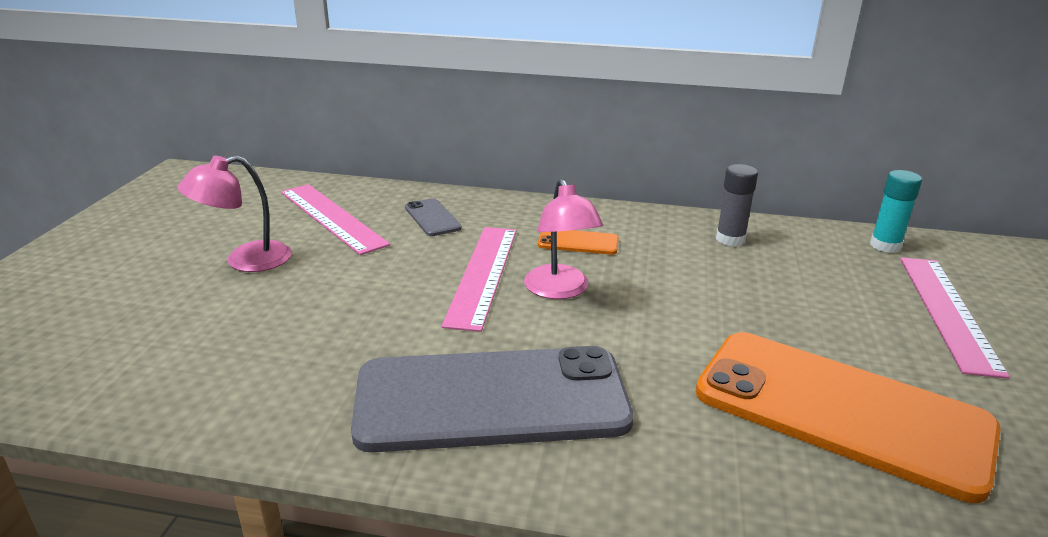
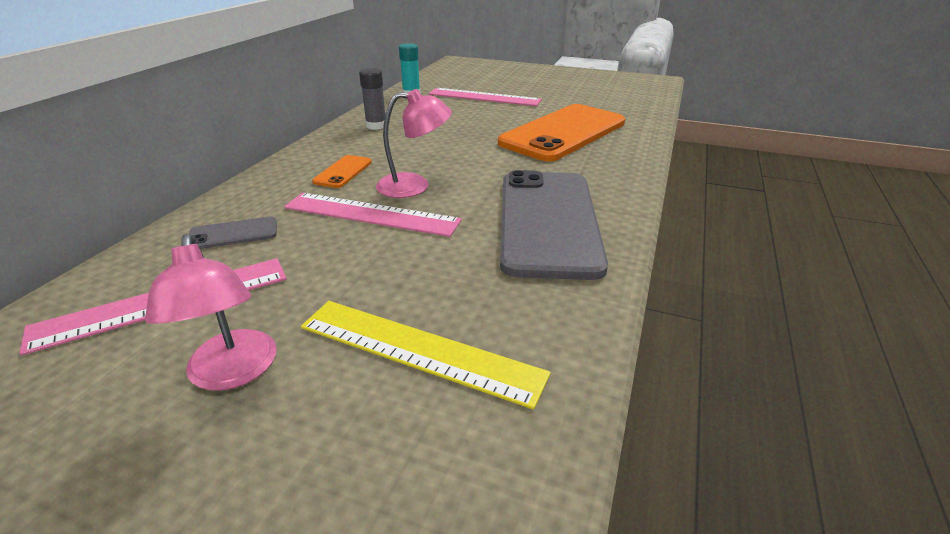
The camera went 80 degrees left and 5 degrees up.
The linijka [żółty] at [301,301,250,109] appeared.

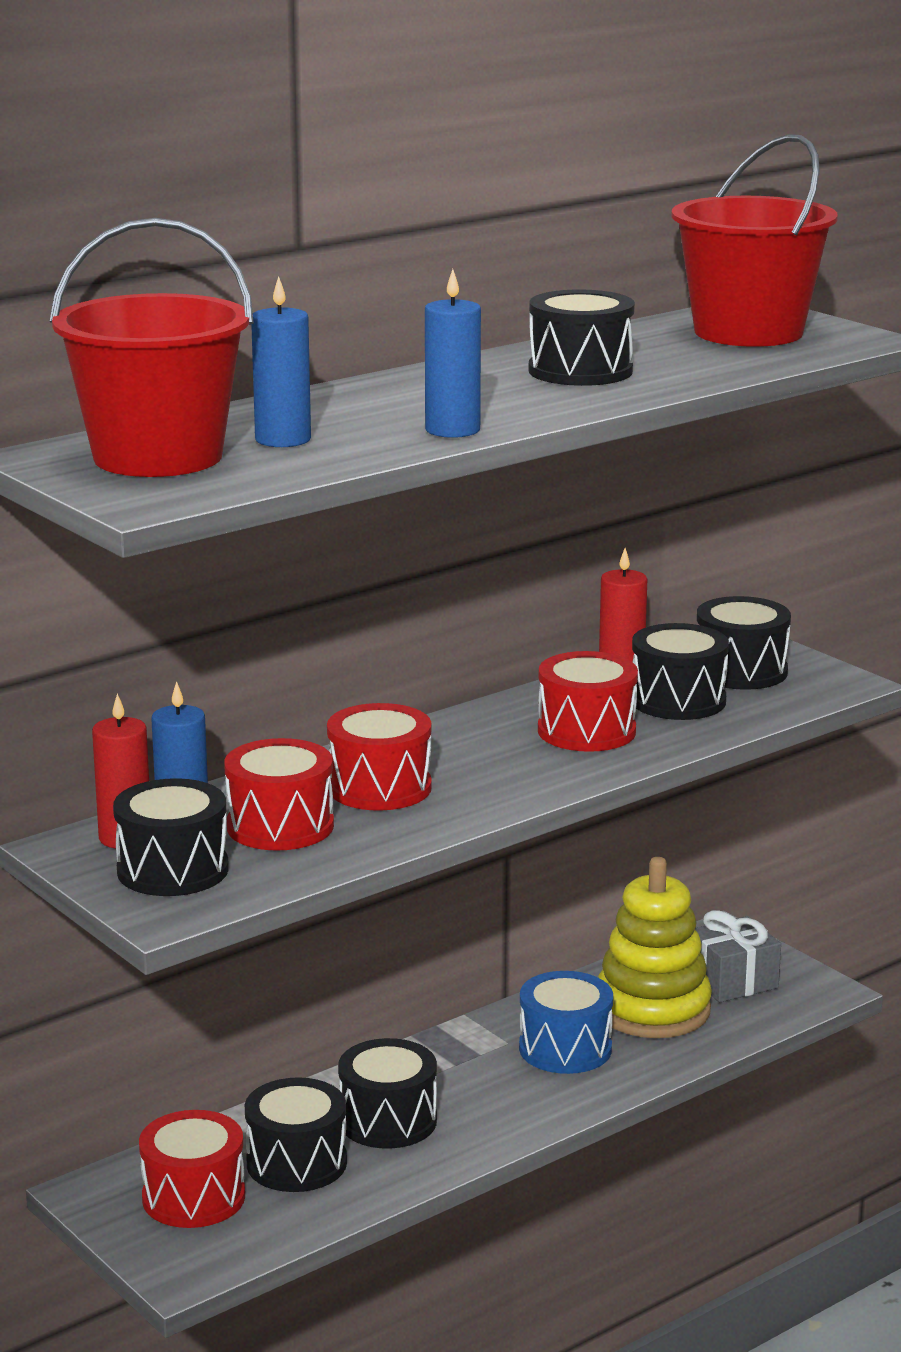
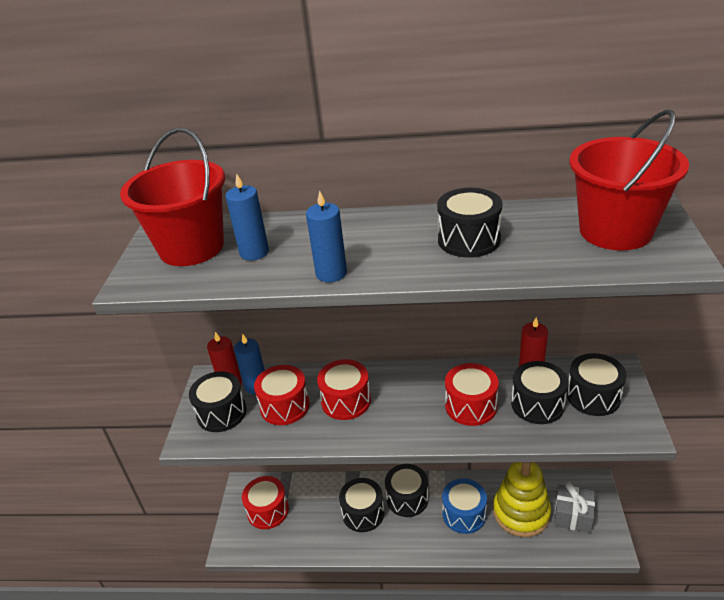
The camera went 45 degrees right and 15 degrees up.
The bęben [czarny] moved from [245,1077,102,115] to [385,464,44,53].

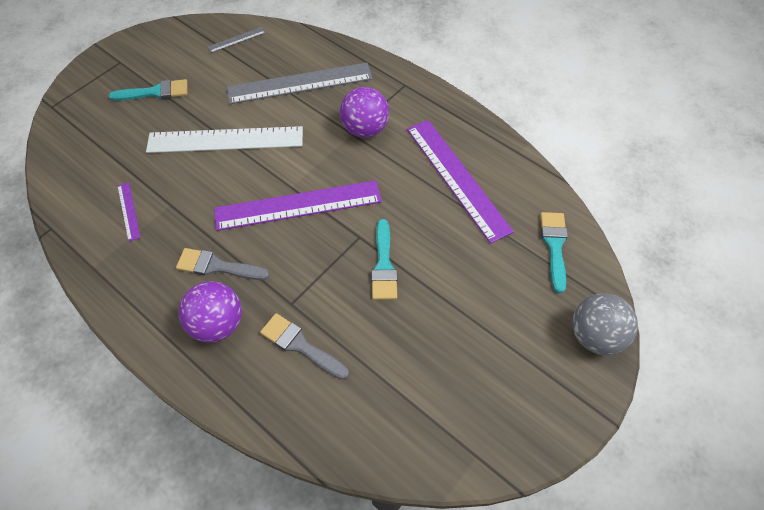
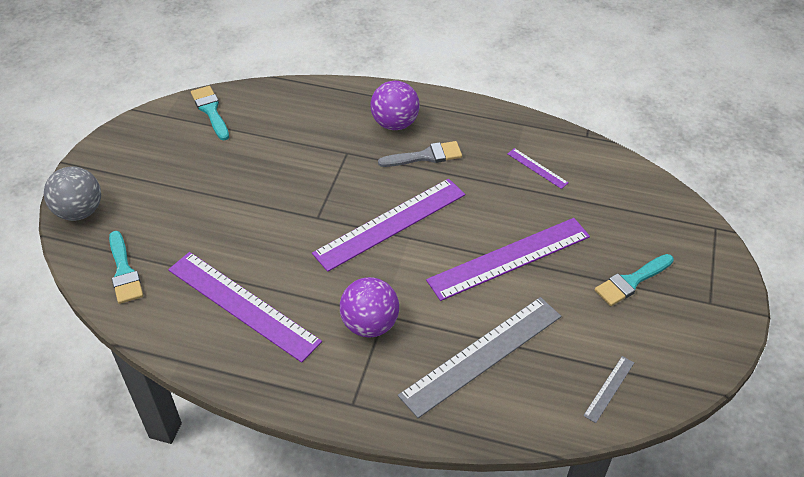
The camera went 155 degrees right and 10 degrees down.
The pędzel [turkusowy] moved from [371,219,26,81] to [191,86,38,54].
The linijka [biały] at [146,126,157,27] became the linijka [fioletowy] at [426,218,164,83].
The pędzel [szary] at [260,313,89,66] disappeared.

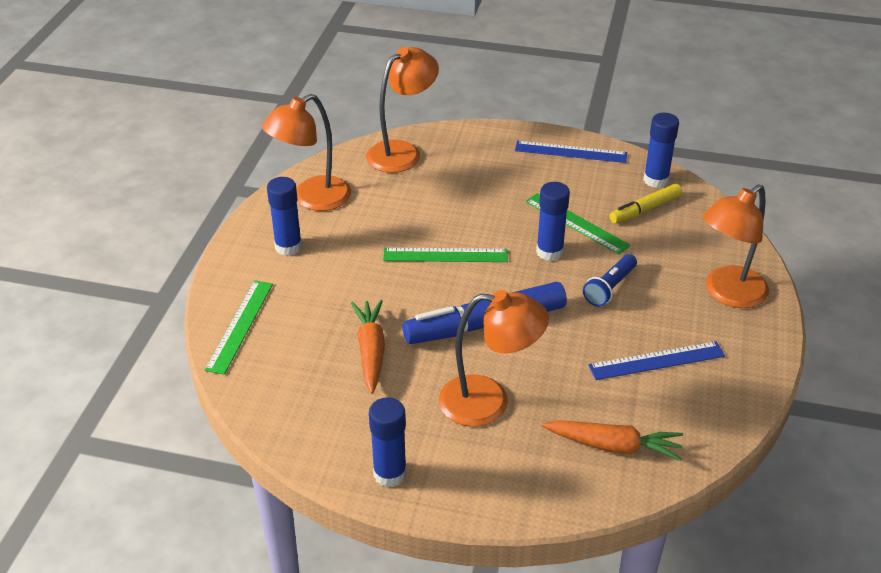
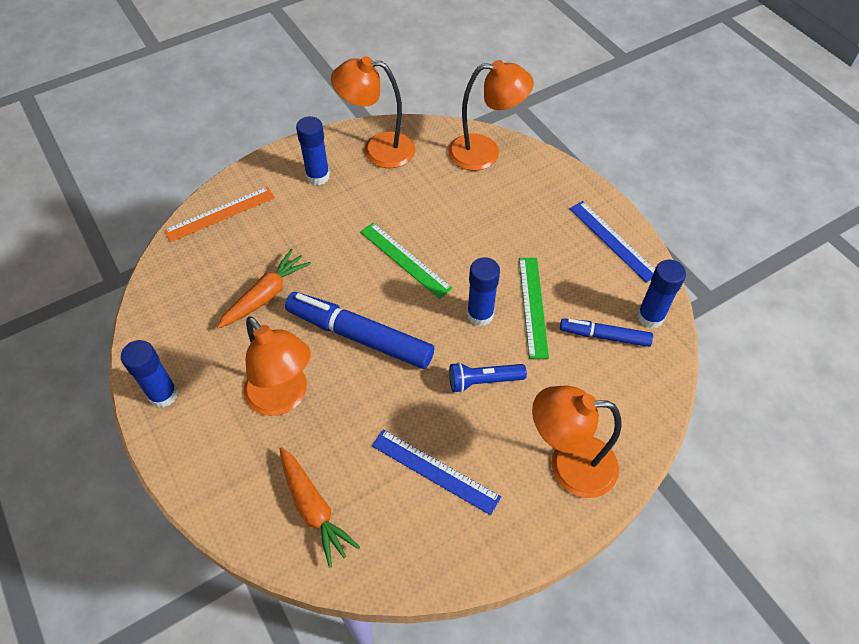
The camera went 45 degrees right and 15 degrees up.
The linijka [zielony] at [205,280,68,95] became the linijka [pomarańczowy] at [164,187,111,55].
The flamaster [żółty] at [609,184,73,39] became the flamaster [niebieski] at [560,318,93,29].

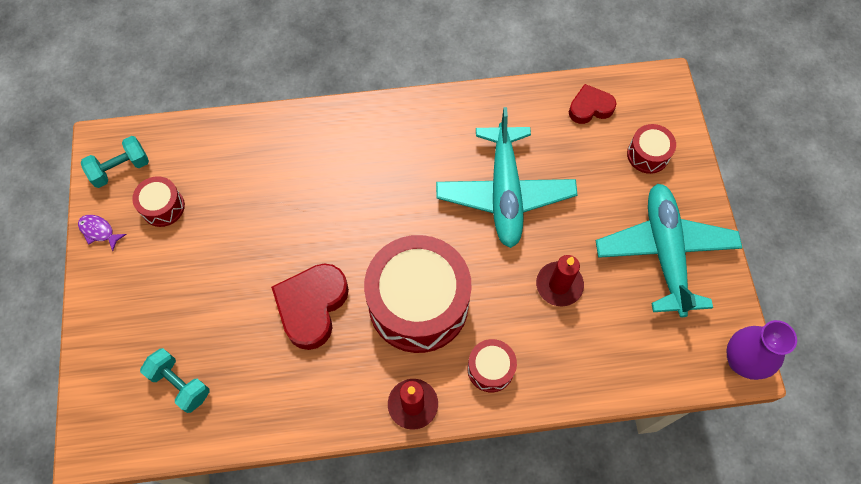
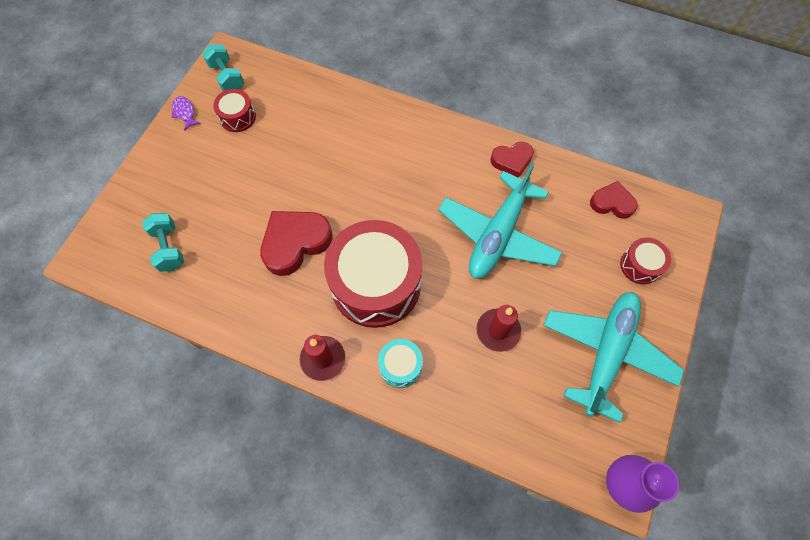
The camera went 30 degrees right and 0 degrees up.
The hantel [turkusowy] at [81,136,68,52] turned 60 degrees clockwise.
The bęben [czerwony] at [467,339,50,53] became the bęben [turkusowy] at [378,339,45,49].
The serce [czerwony] at [490,142,44,36] appeared.

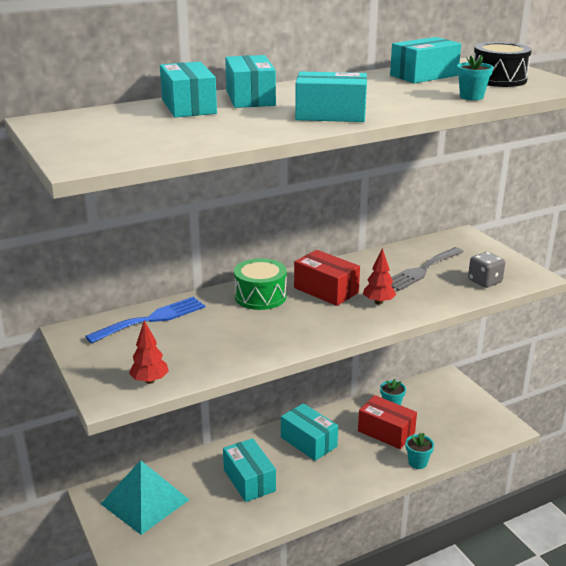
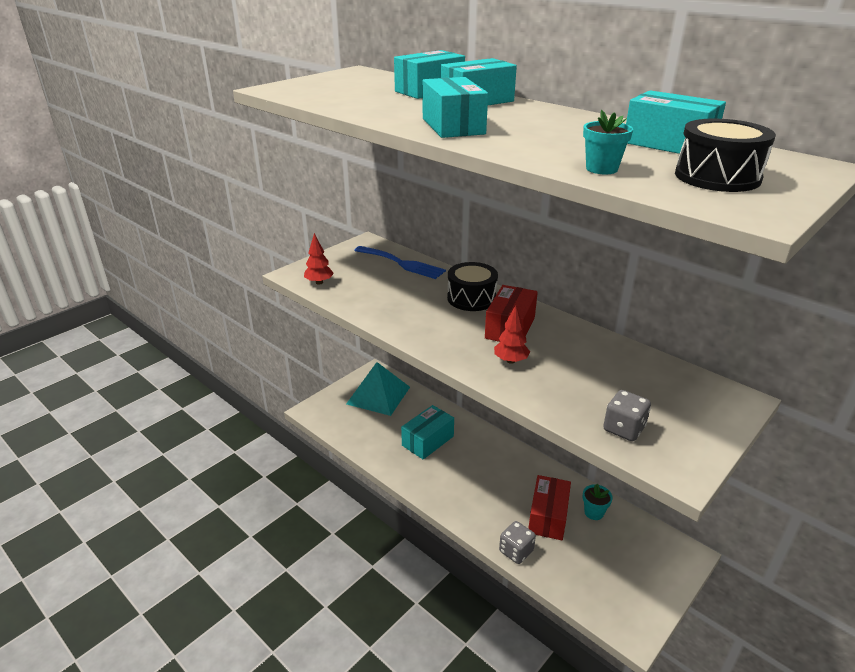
The camera went 70 degrees right and 5 degrees up.
The bęben [zielony] at [234,258,53,52] became the bęben [czarny] at [447,262,51,49].
The doniczka [turkusowy] at [406,433,28,36] was replaced by the kostka do gry [szary] at [499,521,37,43].
The pudełko [turkusowy] at [281,403,57,58] disappeared.
The widelec [szary] at [391,247,73,44] disappeared.

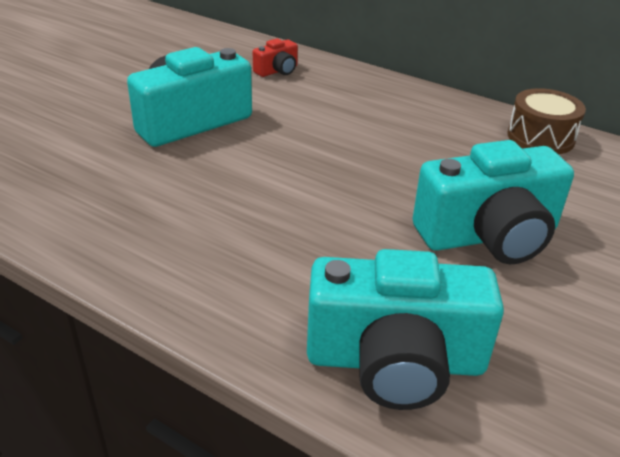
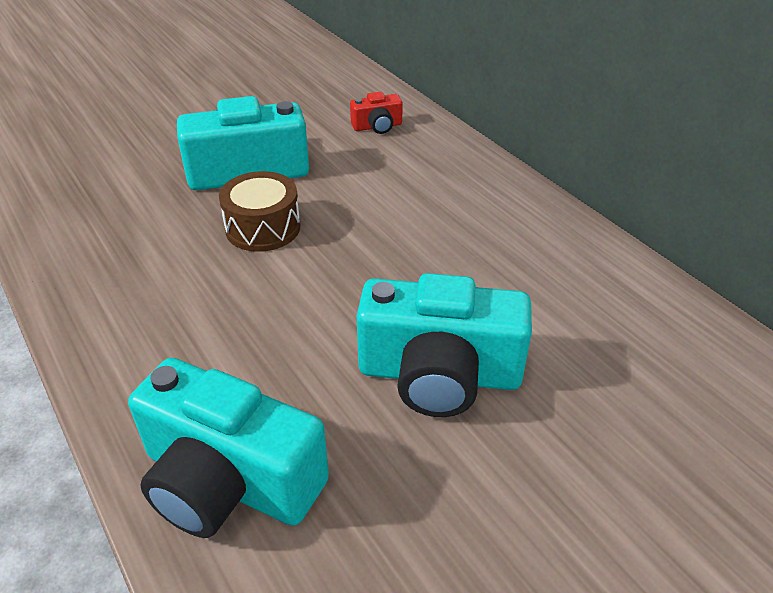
The camera went 25 degrees right and 5 degrees up.
The bęben [brązowy] moved from [507,88,79,66] to [219,171,82,81].

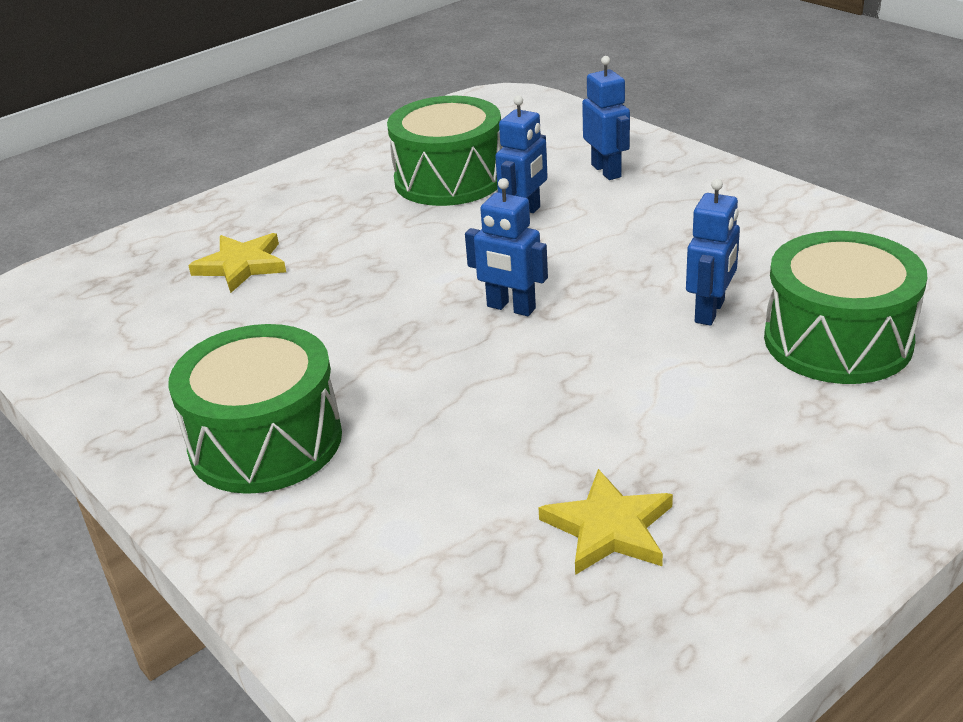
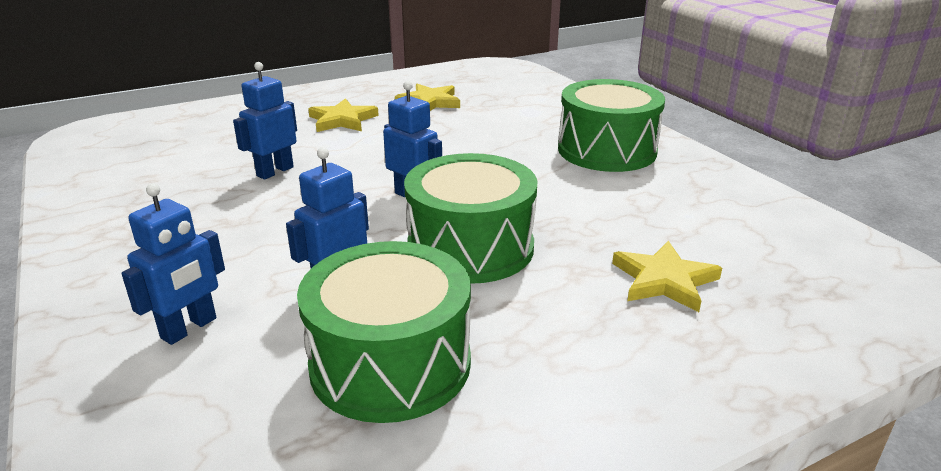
The camera went 170 degrees left and 5 degrees down.
The robot [niebieski] at [582,56,48,124] turned 135 degrees counterclockwise.
The gwiazda [żółty] at [308,98,71,34] appeared.
The bęben [zielony] moved from [764,231,163,153] to [404,153,133,131].

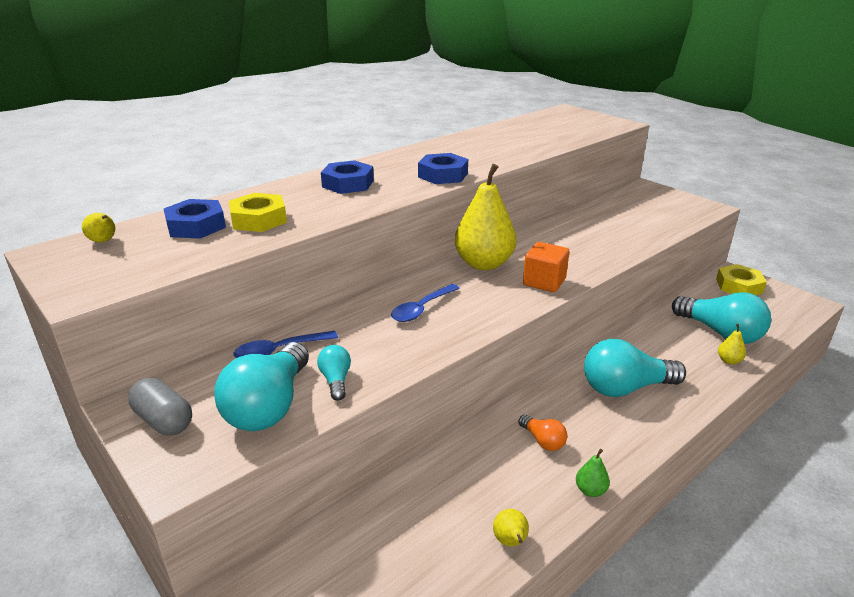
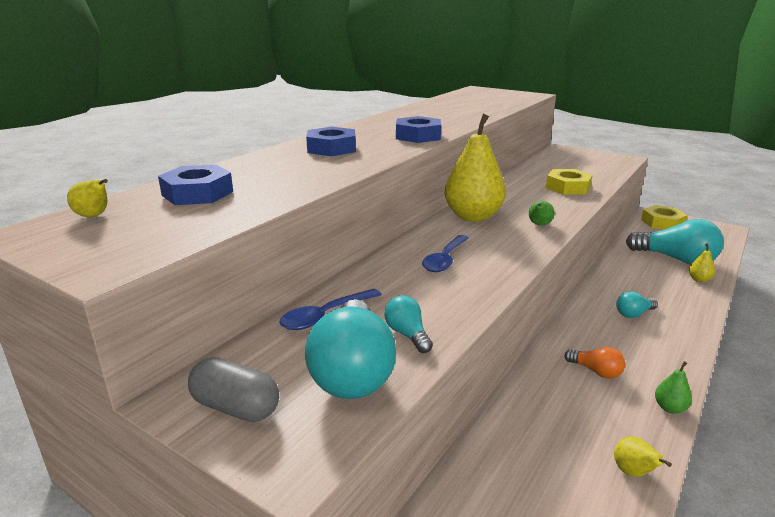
The camera went 15 degrees left and 5 degrees down.
The sześcian [pomarańczowy] at [523,242,46,50] was replaced by the gruszka [zielony] at [529,201,26,25].
The nakrętka [żółty] moved from [229,193,58,39] to [546,169,46,26].
The żarówka [turkusowy] at [584,339,102,58] changed to 0.49 times the size.

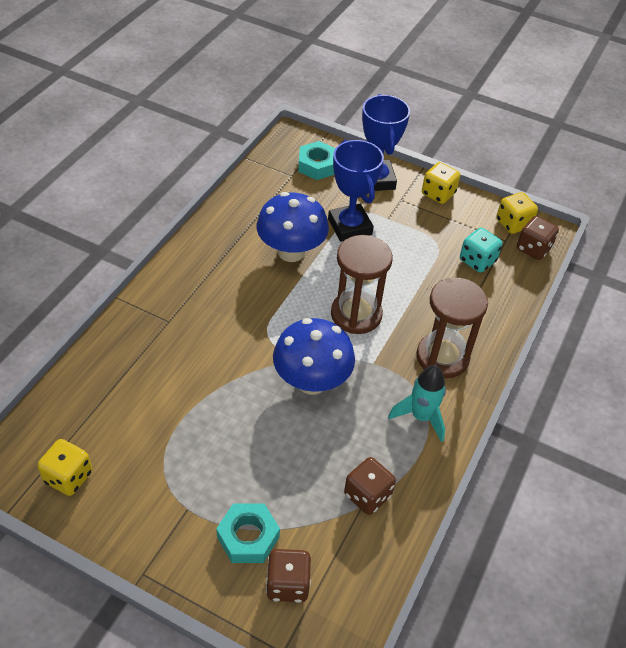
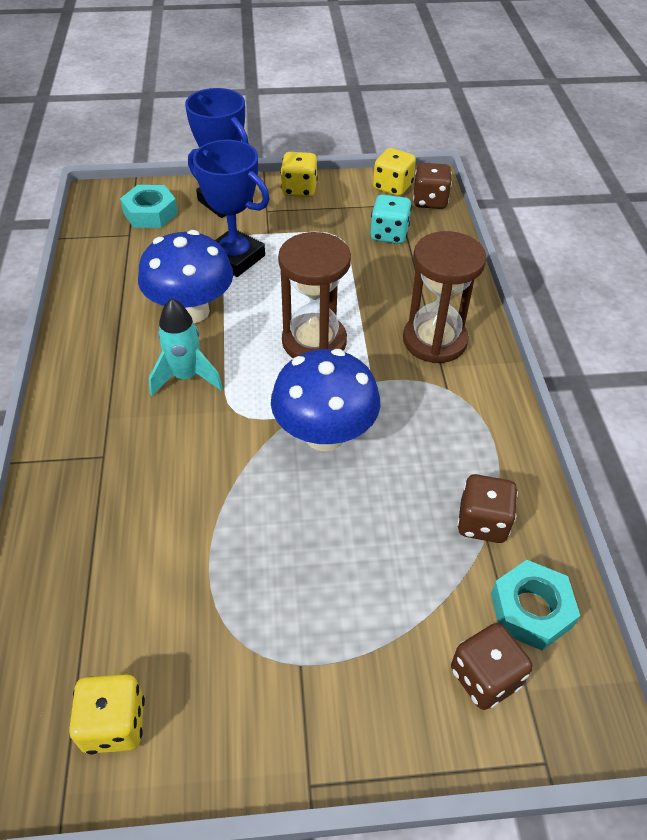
The camera went 30 degrees left and 0 degrees up.
The rakieta [turkusowy] moved from [388,365,58,77] to [149,298,74,98].
The nakrętka [turkusowy] moved from [216,503,64,60] to [491,560,89,91].

